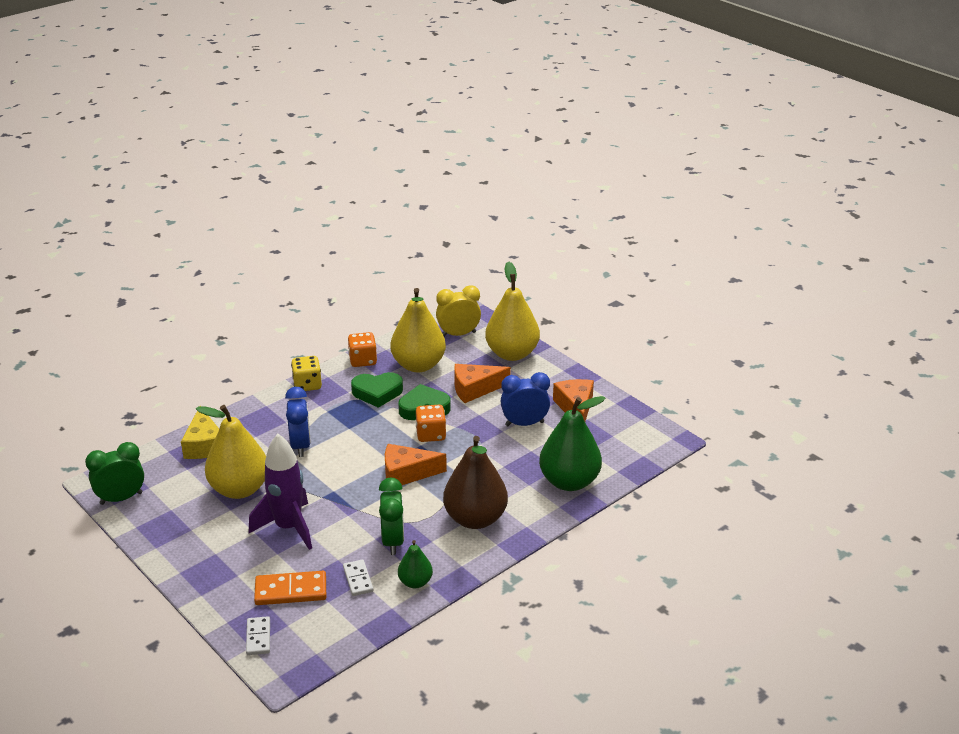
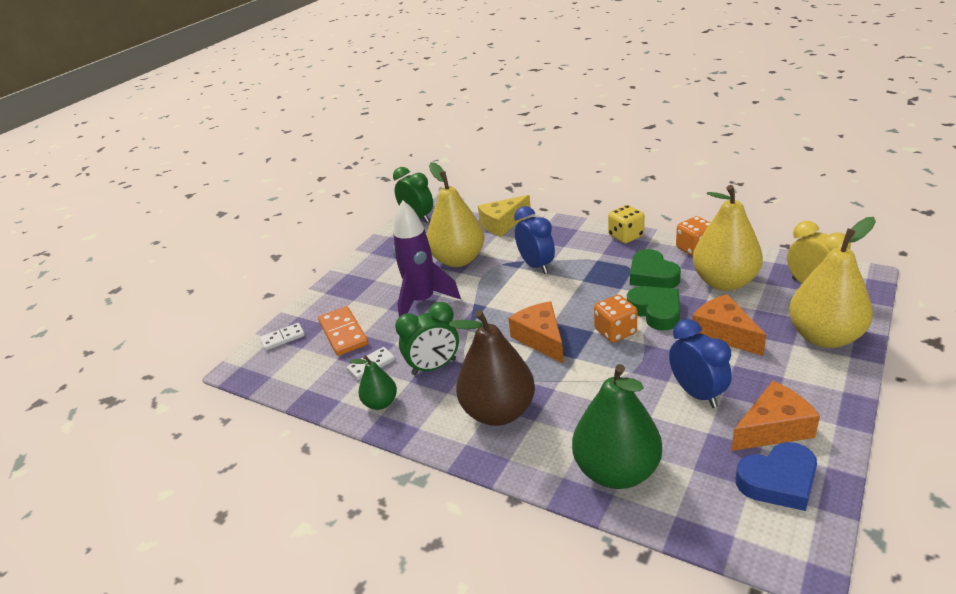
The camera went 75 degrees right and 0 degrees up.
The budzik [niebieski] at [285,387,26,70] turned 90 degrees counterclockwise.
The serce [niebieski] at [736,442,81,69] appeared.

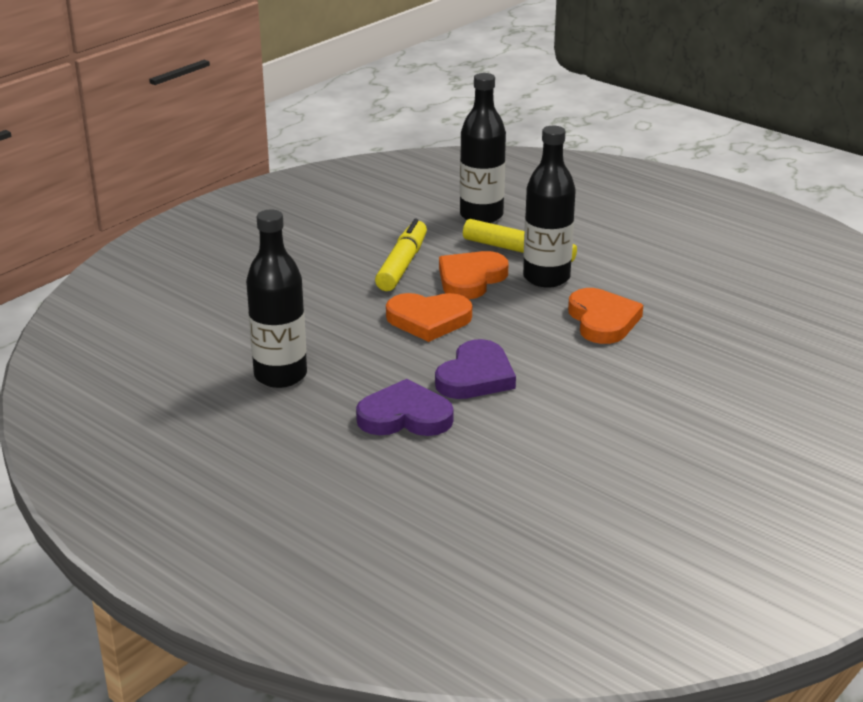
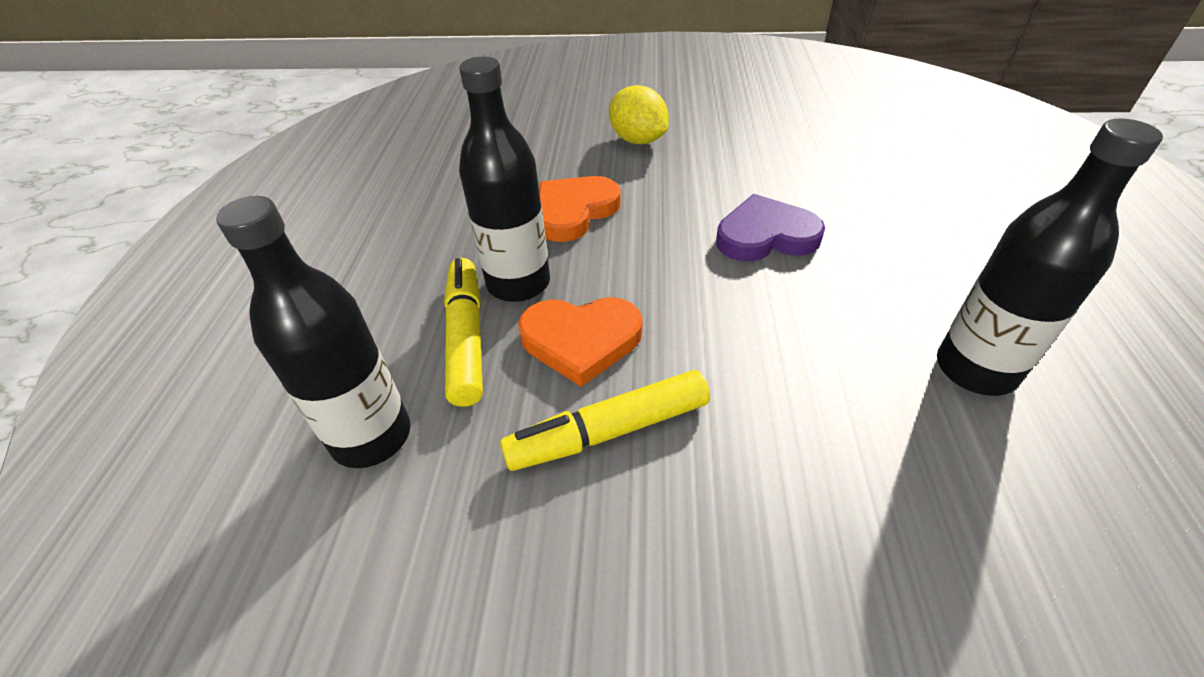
The camera went 125 degrees left and 15 degrees up.
The cytryna [żółty] at [609,85,60,59] appeared.
The serce [fioletowy] at [356,379,98,57] disappeared.
The serce [pomarańczowy] at [386,293,86,49] disappeared.

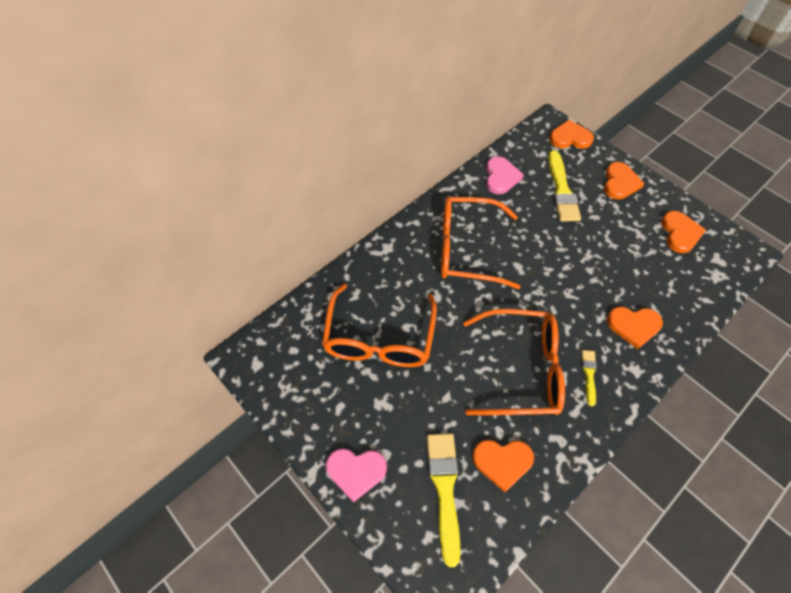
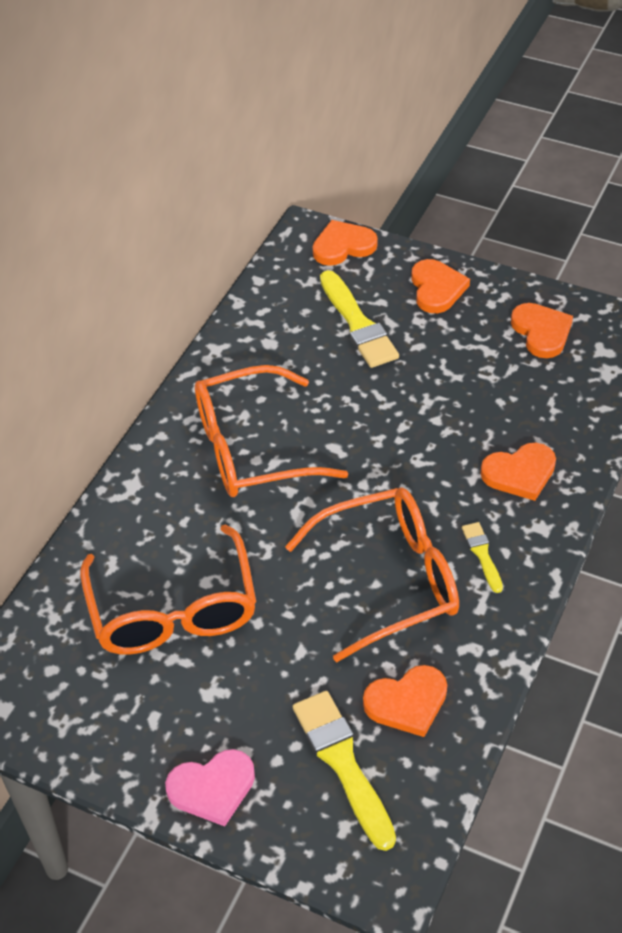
The camera went 20 degrees left and 10 degrees down.
The serce [różowy] at [486,156,38,38] disappeared.

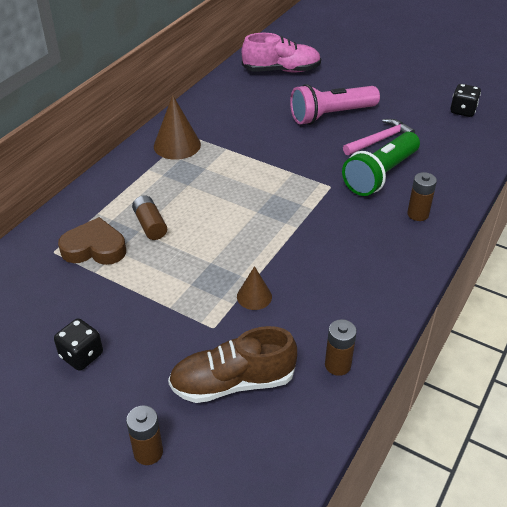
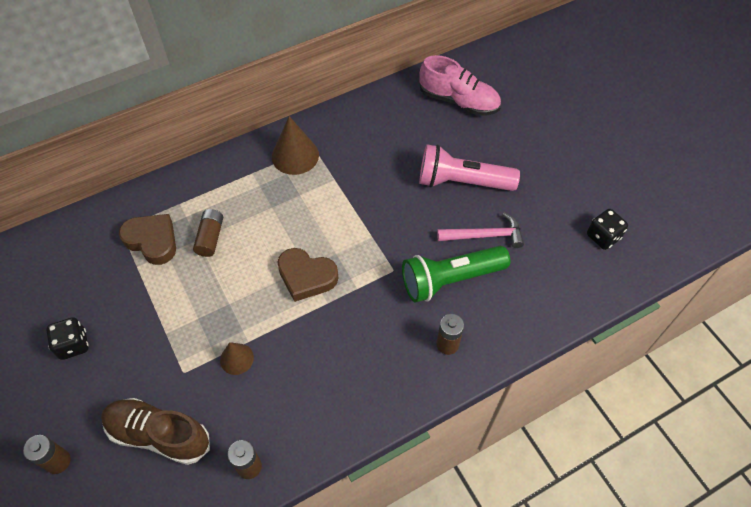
The camera went 30 degrees right and 15 degrees up.
The serce [brązowy] at [277,248,61,54] appeared.

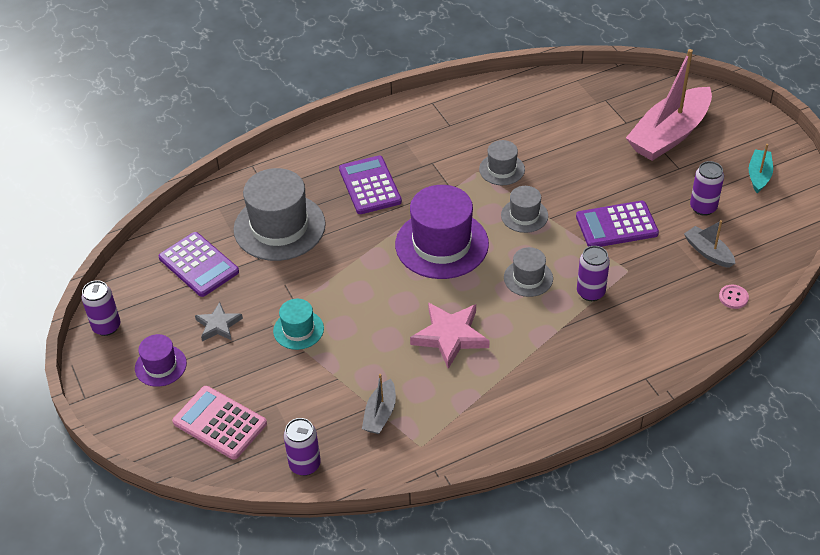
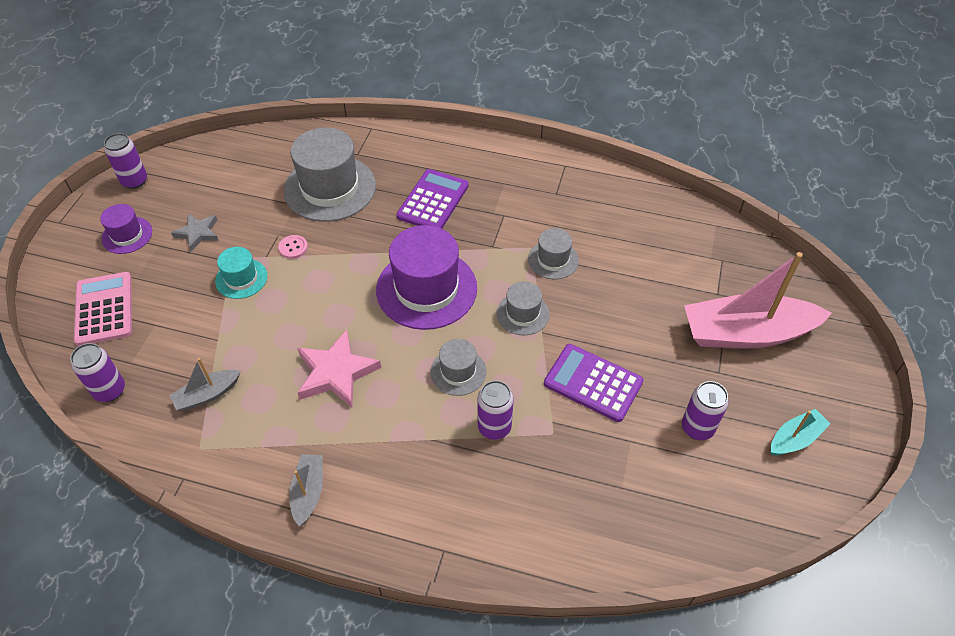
The camera went 40 degrees right and 5 degrees up.
The guzik [różowy] moved from [719,285,30,24] to [278,235,30,24].
The łódka [szary] moved from [684,220,51,48] to [289,454,34,72].
The kalkulator [fioletowy] at [159,232,80,65] disappeared.

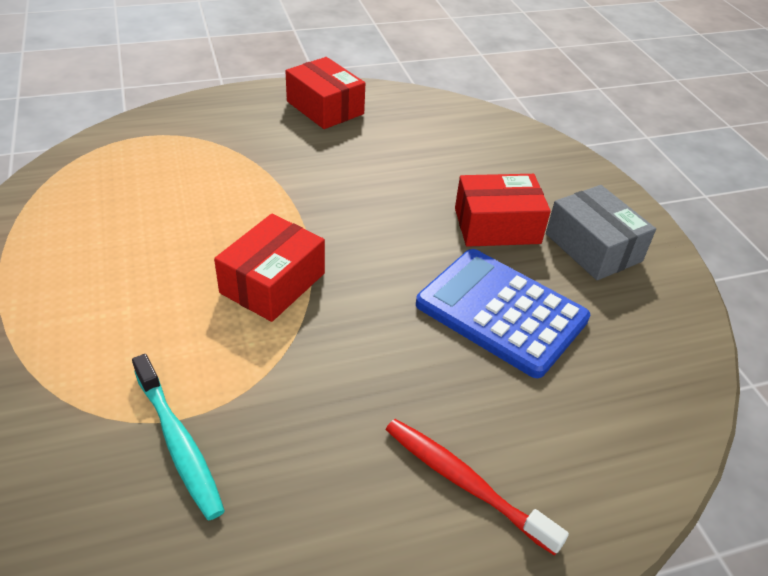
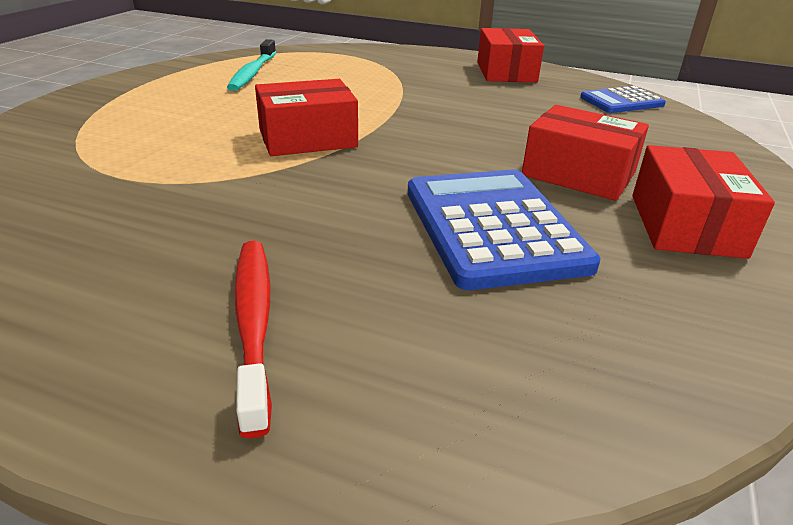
The camera went 40 degrees right and 10 degrees down.
The szczoteczka do zębów [turkusowy] moved from [132,354,93,166] to [227,39,49,52].
The kalkulator [niebieski] at [580,86,86,27] appeared.
The pudełko [szary] at [546,185,110,95] became the pudełko [czerwony] at [632,145,143,114].

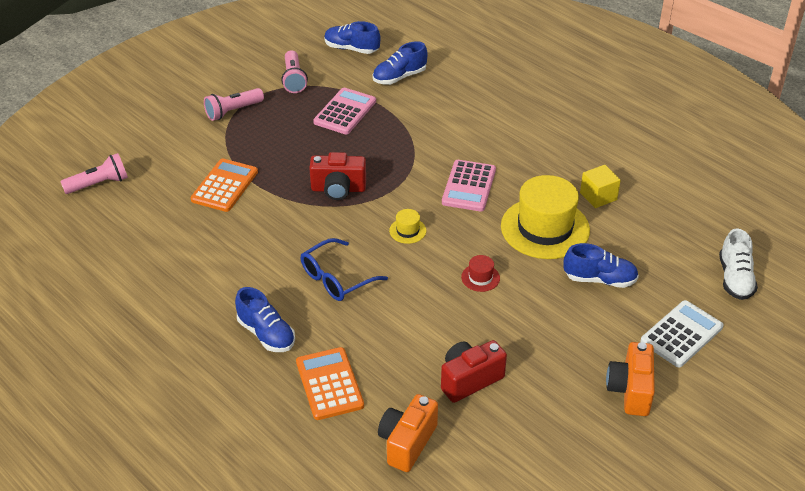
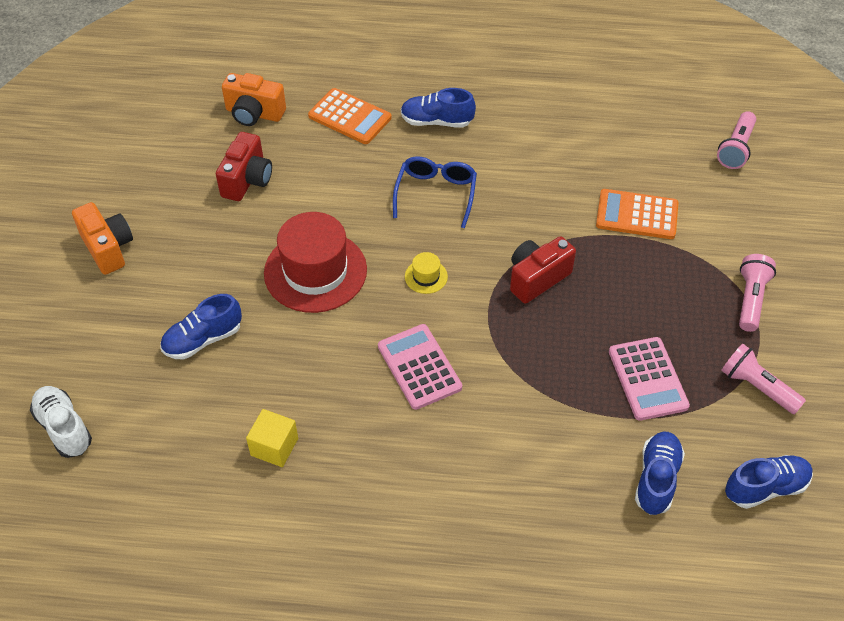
The camera went 140 degrees right and 10 degrees up.
The aparat fotograficzny [pomarańczowy] at [378,394,60,78] turned 120 degrees clockwise.
The kapelusz [czerwony] at [461,255,39,37] changed to 2.40 times the size.
The kalkulator [pomarańczowy] at [190,159,68,53] turned 120 degrees clockwise.
The kapelusz [żółty] at [501,175,89,84] disappeared.
The kalkulator [biały] at [640,300,84,67] disappeared.

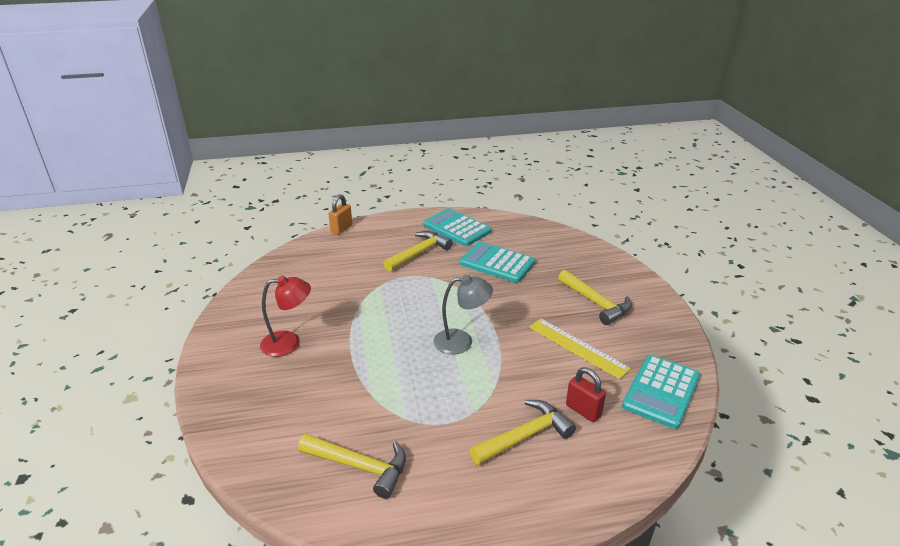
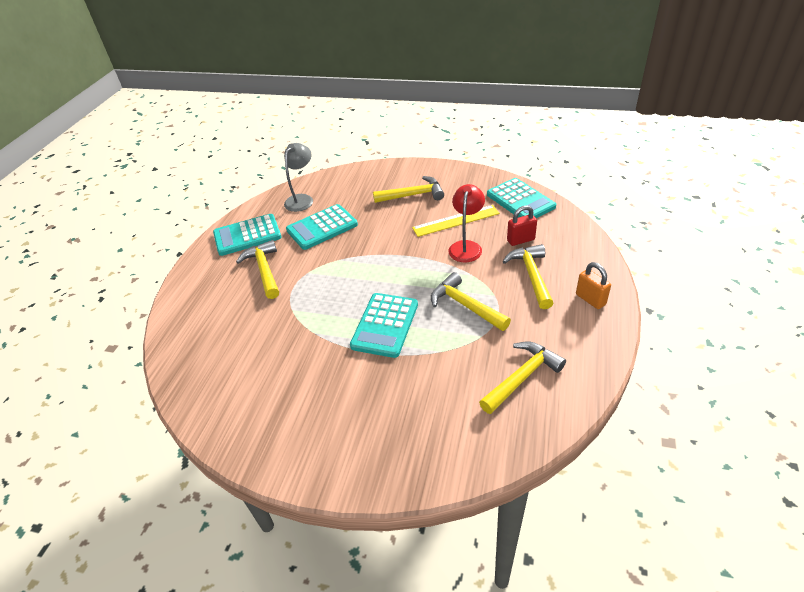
The camera went 60 degrees left and 10 degrees up.
The lampka [szary] moved from [433,275,60,80] to [284,143,29,69].
The kalkulator [turkusowy] at [350,293,68,65] appeared.
The młotek [żółty] at [431,272,80,59] appeared.
The lampka [czerwony] moved from [260,276,51,81] to [448,184,37,78].
The kłódka [pomarańczowy] moved from [329,194,23,41] to [576,262,35,47].

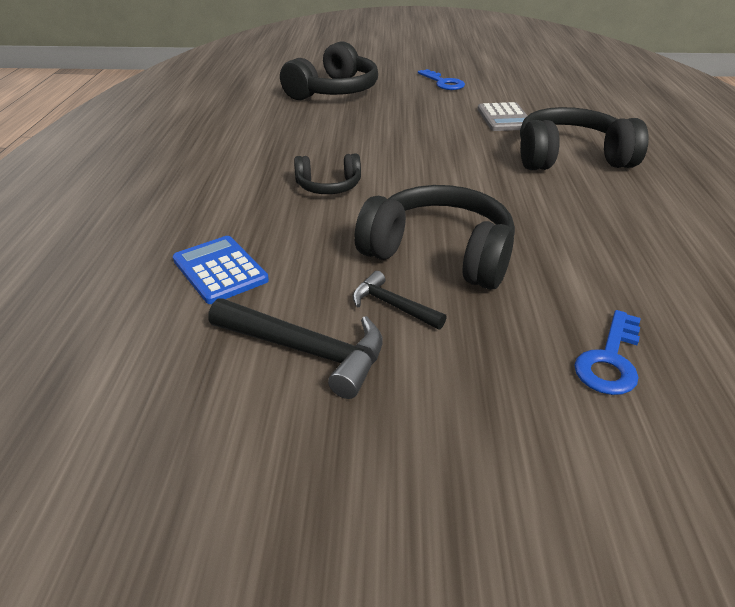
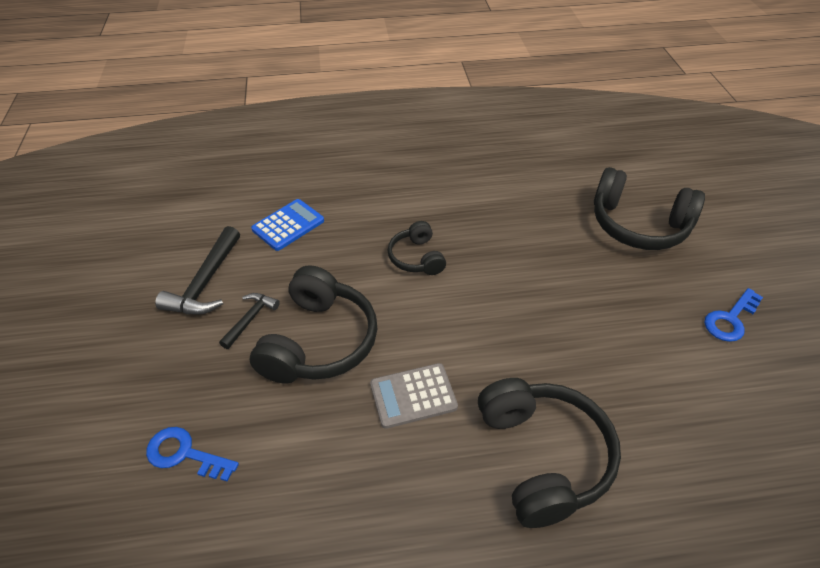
The camera went 80 degrees right and 10 degrees up.
The kalkulator [szary] moved from [477,102,51,29] to [370,363,88,66].

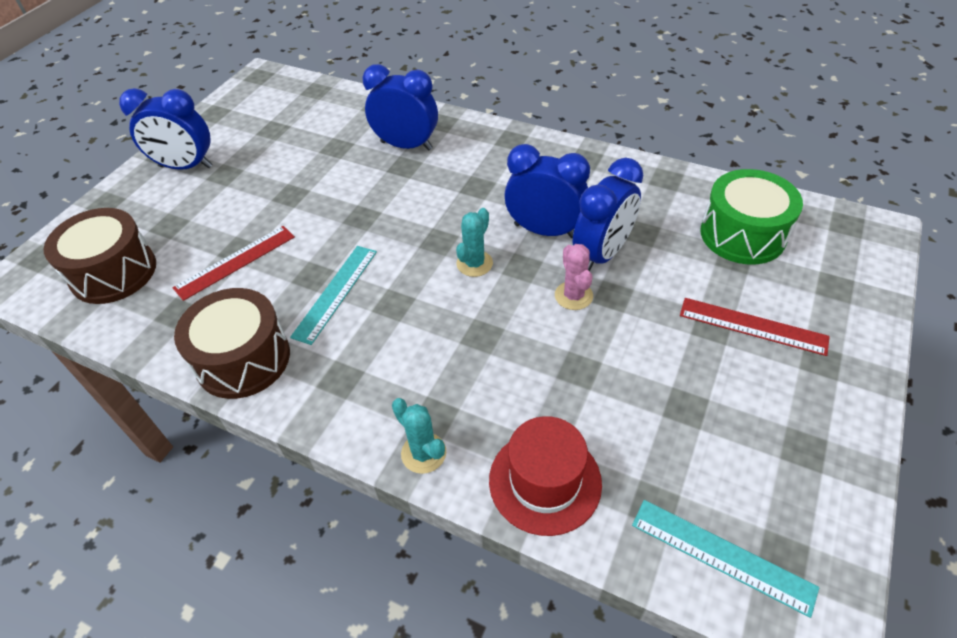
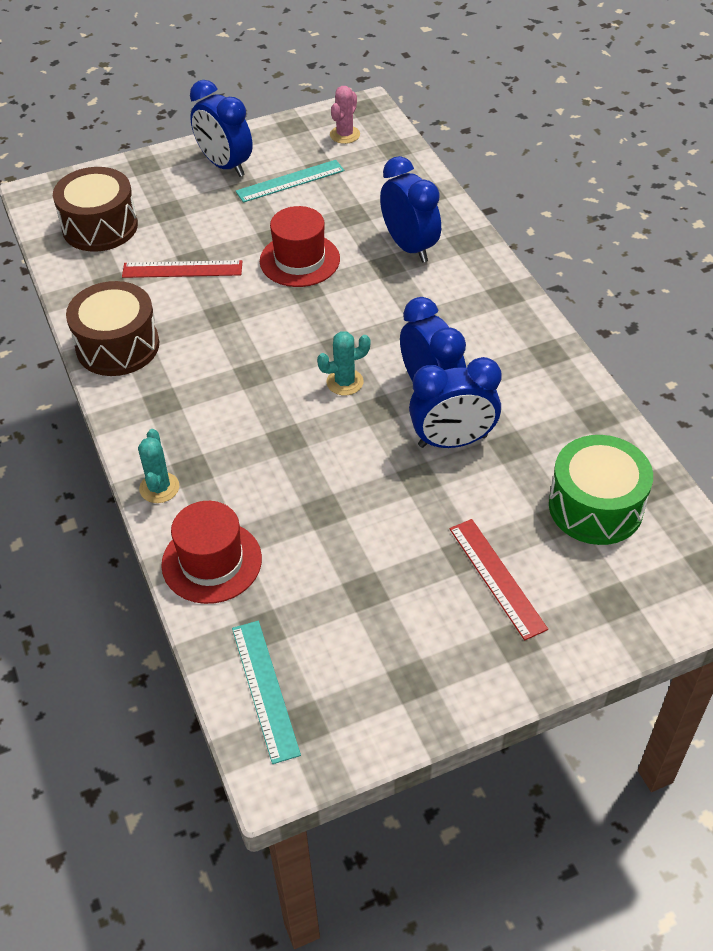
The camera went 40 degrees right and 0 degrees up.
The linijka [turkusowy] moved from [290,246,87,99] to [236,160,108,43].
The kapelusz [czerwony] at [260,206,80,81] appeared.
The kaktus [różowy] moved from [555,244,38,66] to [330,86,30,58].

